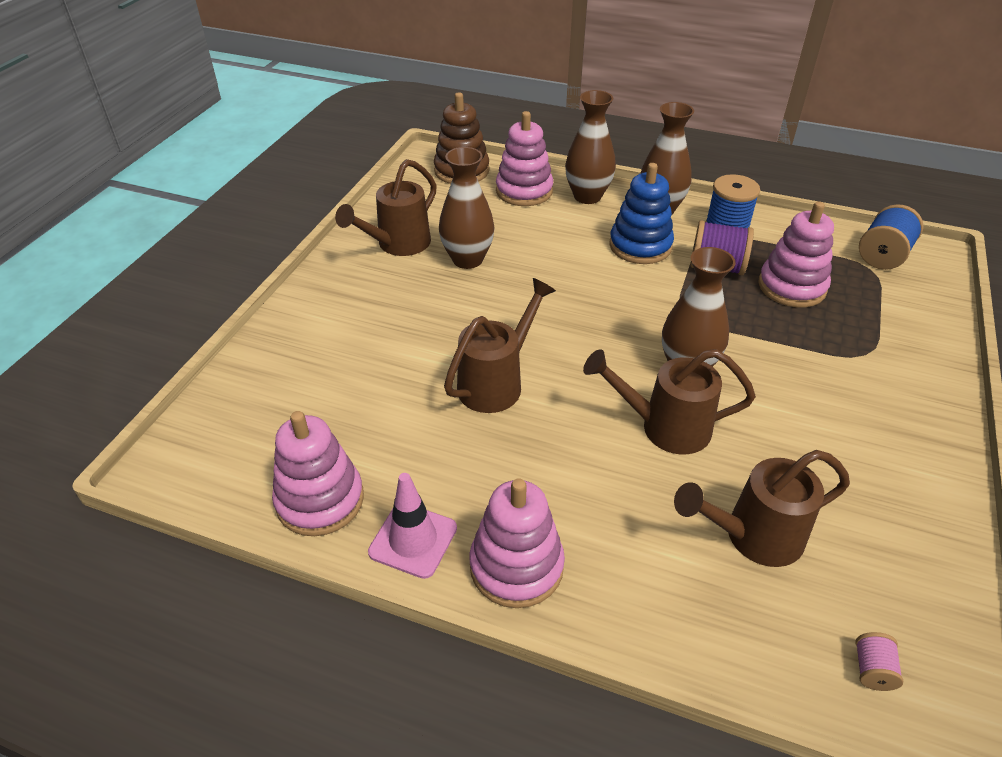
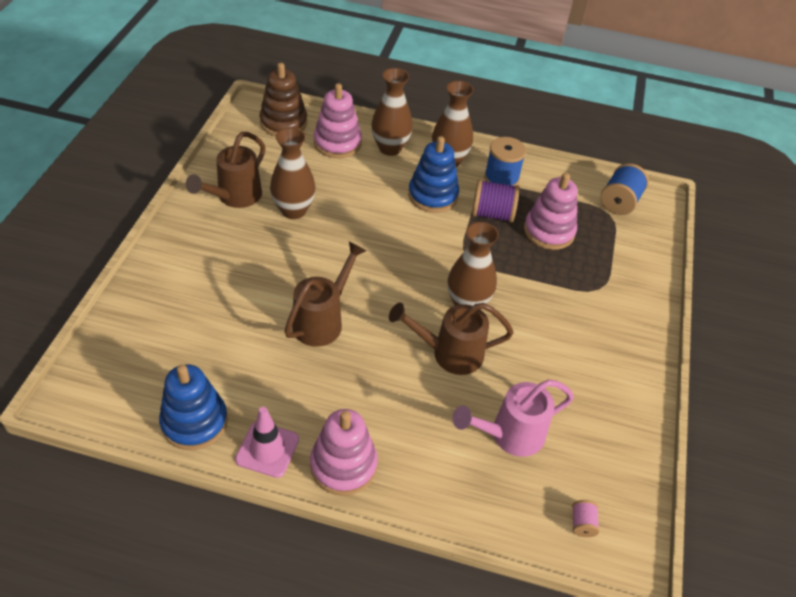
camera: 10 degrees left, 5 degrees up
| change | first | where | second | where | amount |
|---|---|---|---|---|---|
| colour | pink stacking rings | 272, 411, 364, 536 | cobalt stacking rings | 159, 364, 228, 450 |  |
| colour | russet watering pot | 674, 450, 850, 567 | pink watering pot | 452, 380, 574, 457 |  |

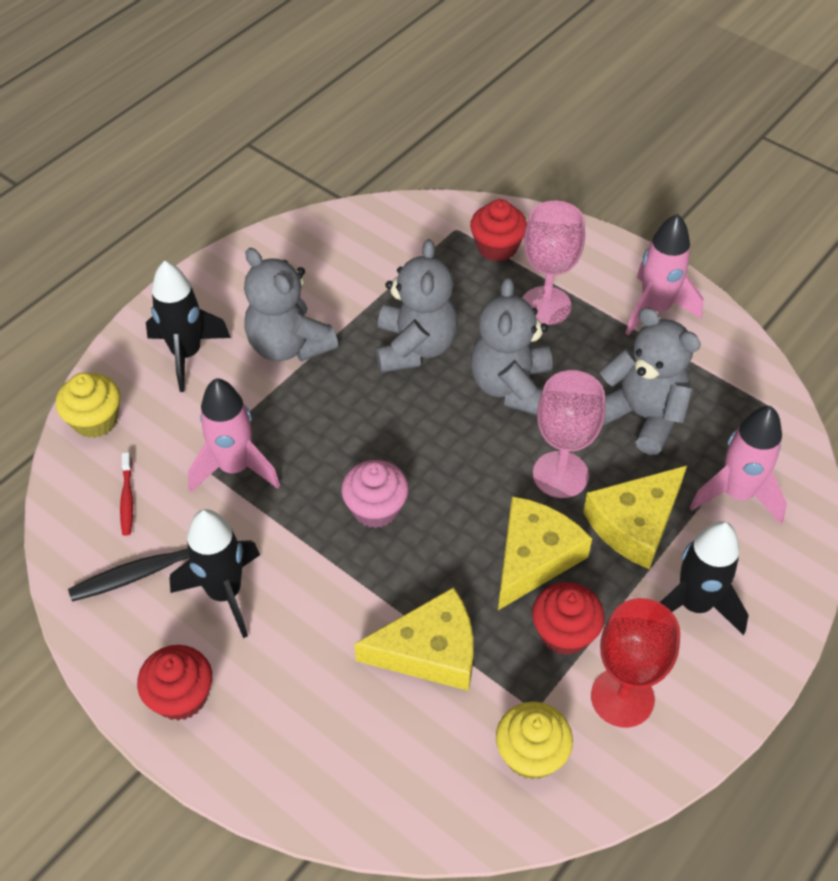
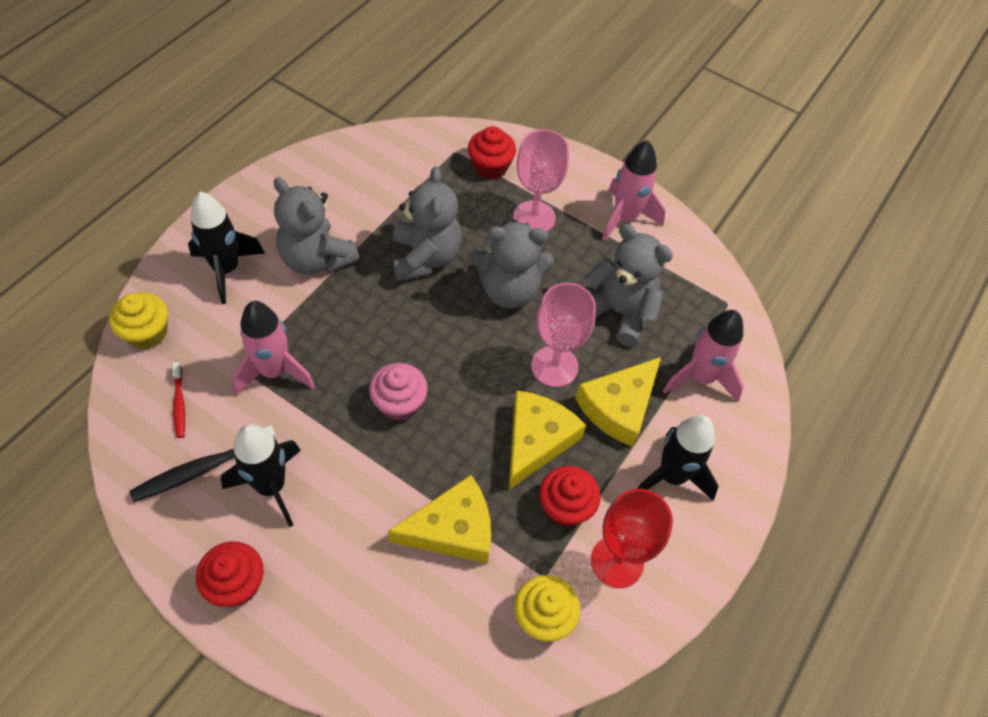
camera: 10 degrees left, 5 degrees up
| change | first | where | second | where | amount |
|---|---|---|---|---|---|
| spun | ash-grey teddy | 470, 277, 553, 415 |  | 471, 220, 554, 309 | 90 degrees counterclockwise |

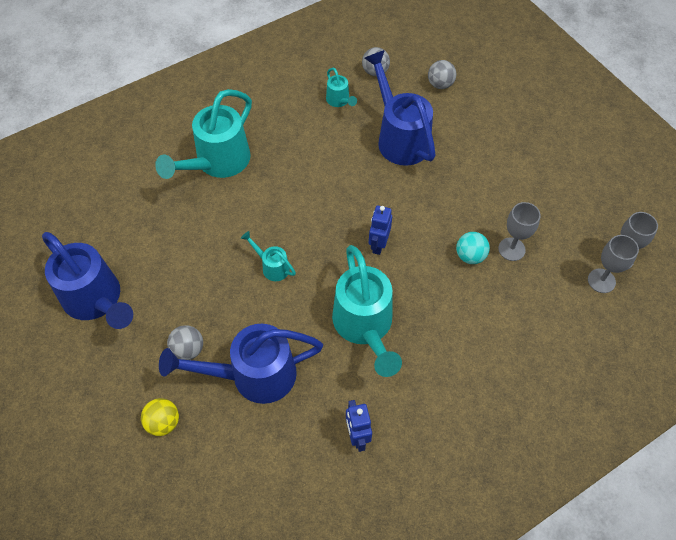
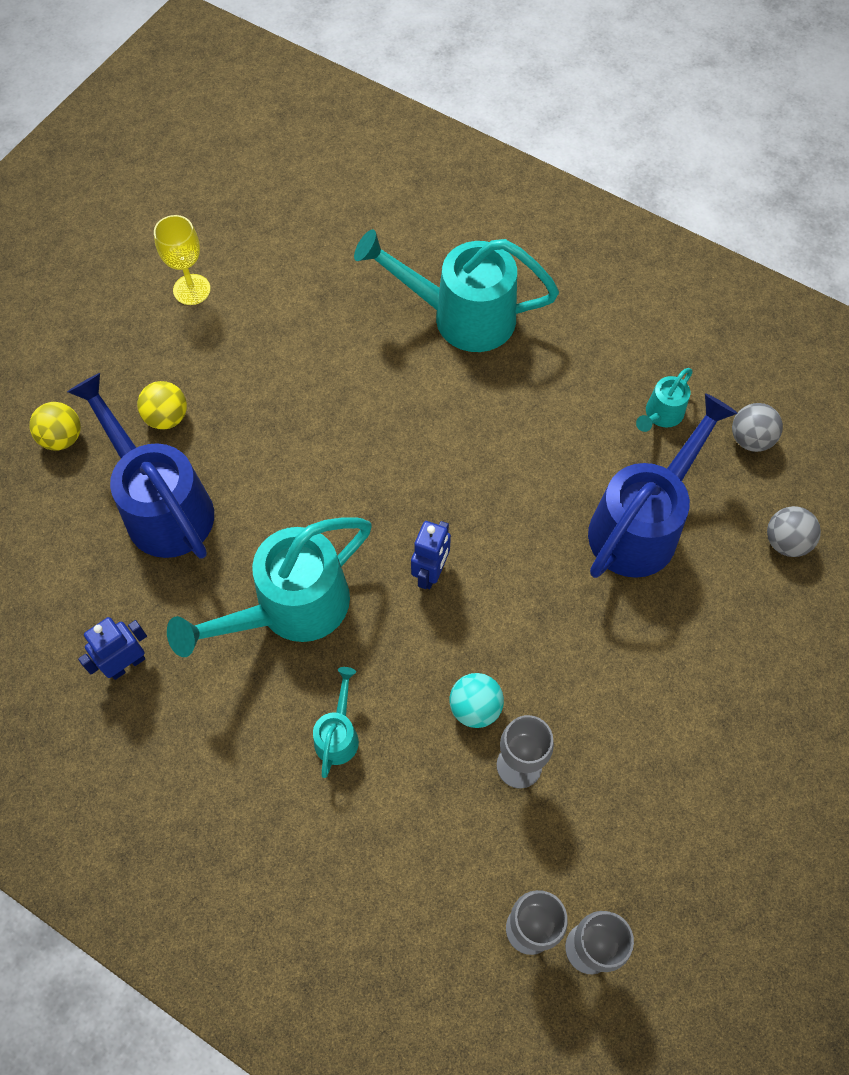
camera: 65 degrees right, 5 degrees up
| change | first | where | second | where | amount |
|---|---|---|---|---|---|
| relocated | teal watering pot | 241, 231, 296, 281 |  | 313, 667, 359, 778 |  |
| exchanged | cobalt watering pot | 42, 232, 133, 329 | golden wine glass | 154, 215, 211, 305 |  |
| colour | ash-grey ball | 167, 325, 203, 360 | golden ball | 137, 381, 187, 430 |  |
| spun | cobalt toy robot | 369, 205, 392, 255 |  | 411, 521, 451, 589 | 120 degrees clockwise |

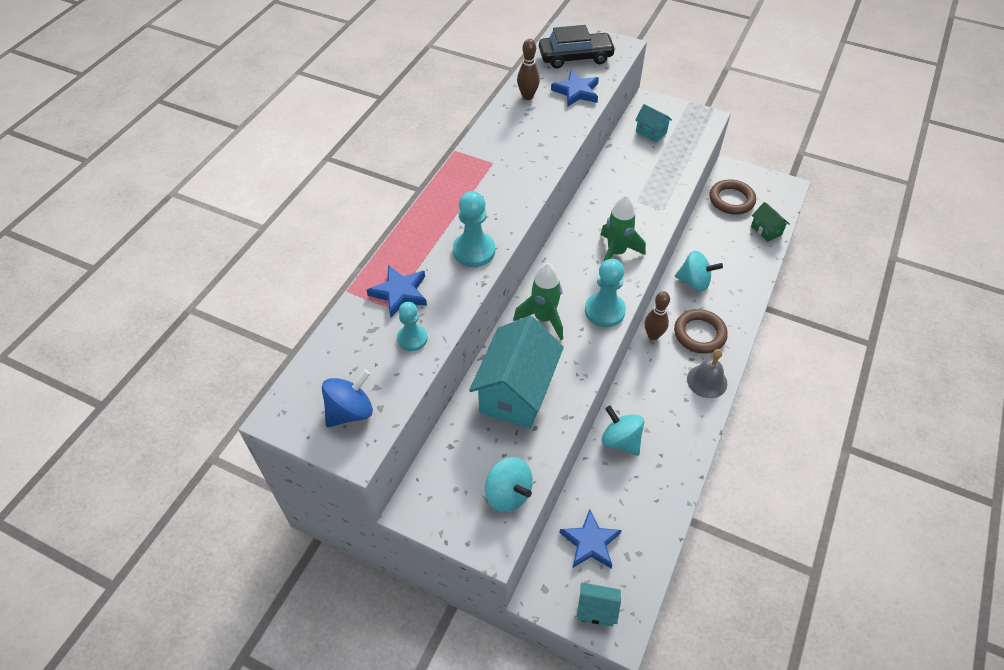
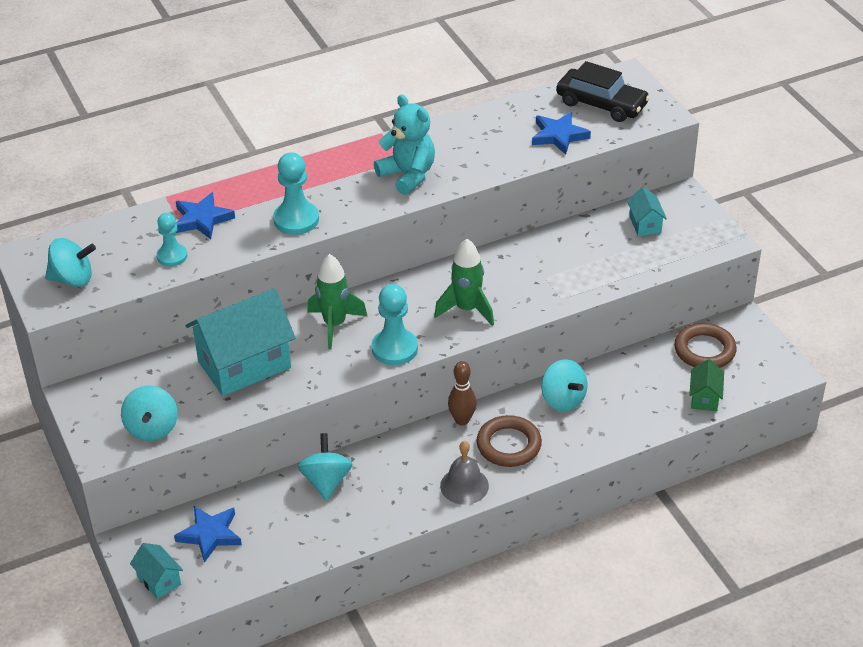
camera: 40 degrees right, 10 degrees down
| change | first | where | second | where | amount |
|---|---|---|---|---|---|
| missing | russet bowling pin | 517, 39, 540, 100 |  |  |  |
| appeared |  |  | teal teddy | 374, 95, 435, 195 |  |
| colour | cobalt toy top | 322, 369, 373, 428 | teal toy top | 45, 238, 96, 287 |  |

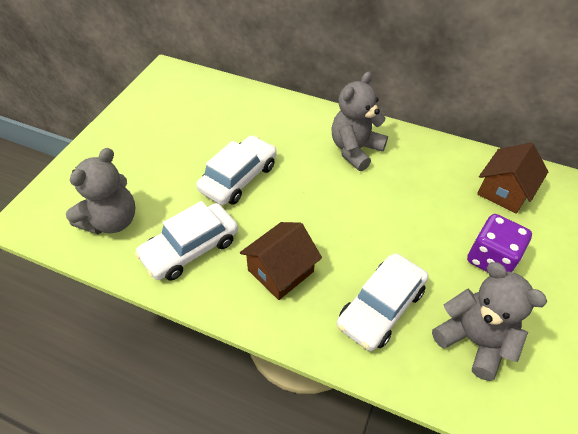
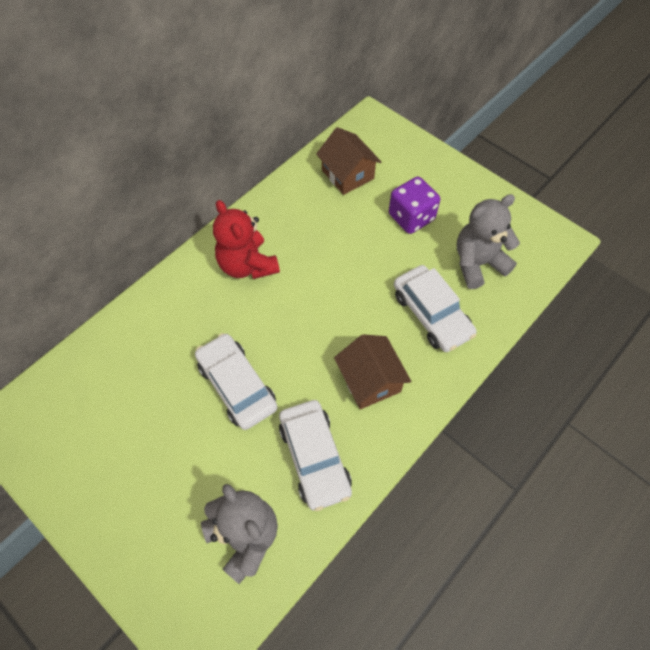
camera: 70 degrees left, 10 degrees up
| change | first | where | second | where | amount |
|---|---|---|---|---|---|
| colour | ash-grey teddy | 331, 72, 388, 171 | crimson teddy | 213, 200, 280, 279 |  |

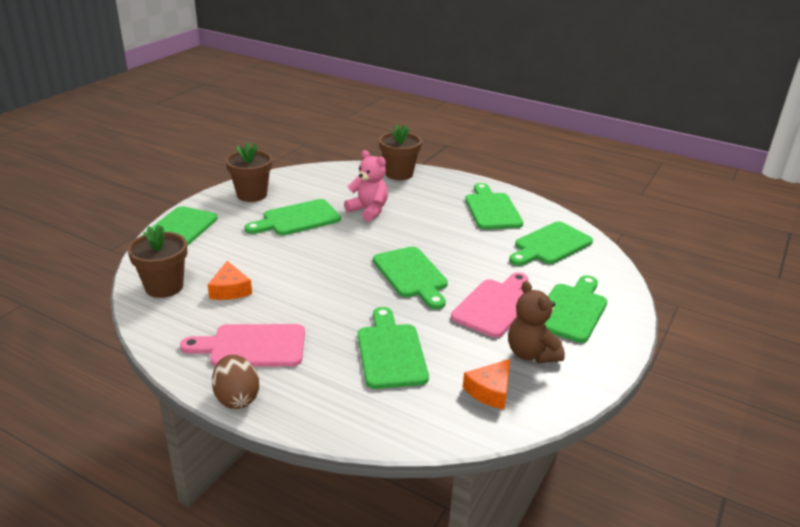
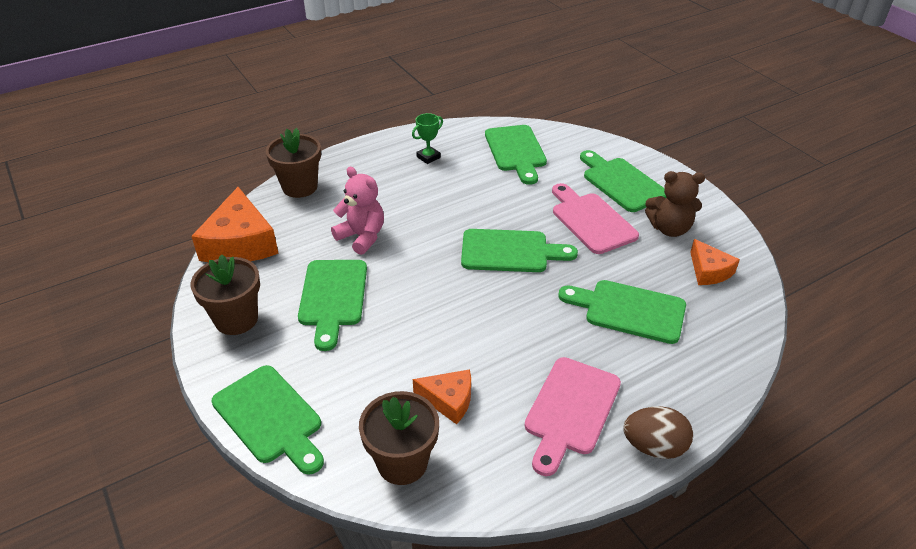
camera: 60 degrees left, 10 degrees up
| change | first | where | second | where | amount |
|---|---|---|---|---|---|
| appeared |  |  | orange piece of cheese | 191, 187, 279, 262 |  |
| exchanged | leaf-green chopping board | 465, 183, 523, 229 | leaf-green prize cup | 412, 113, 443, 164 |  |
| spun | pink teddy | 344, 150, 388, 222 |  | 331, 167, 384, 255 | 60 degrees clockwise |

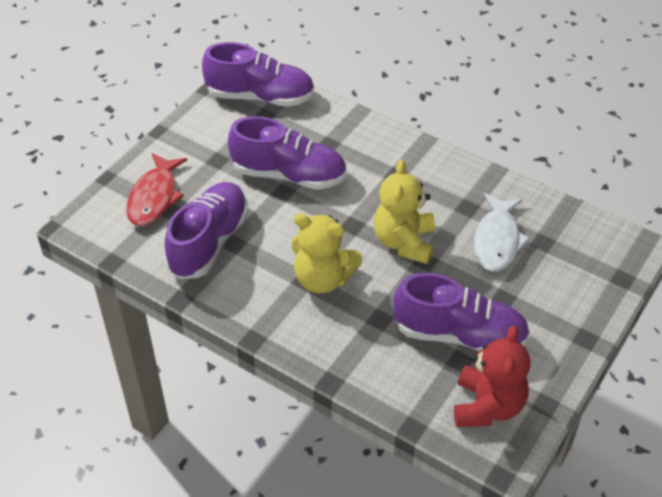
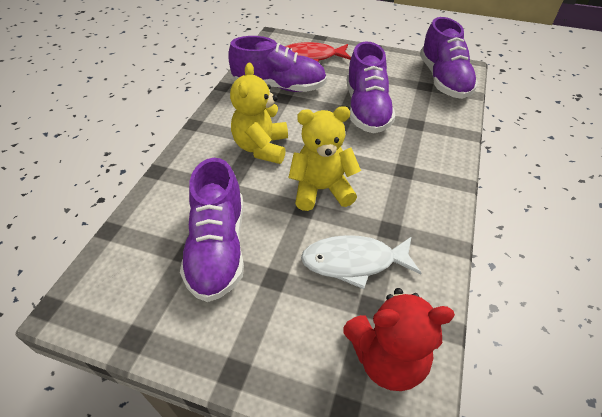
camera: 75 degrees right, 0 degrees up
| change | first | where | second | where | amount |
|---|---|---|---|---|---|
| relocated | crimson teddy | 454, 326, 530, 427 |  | 344, 288, 455, 391 |  |

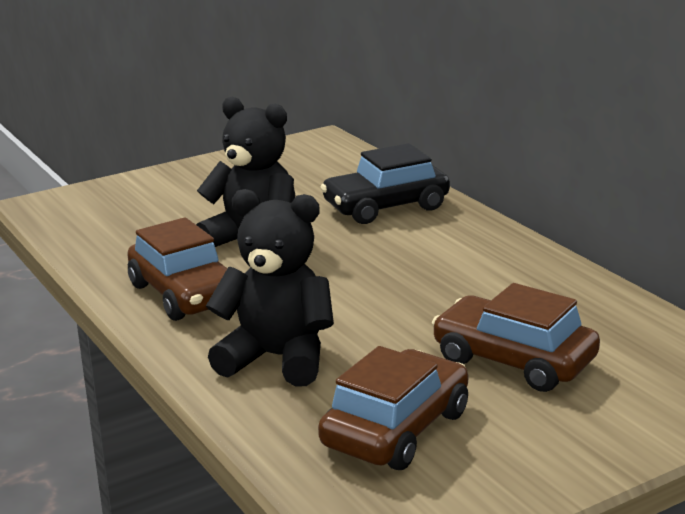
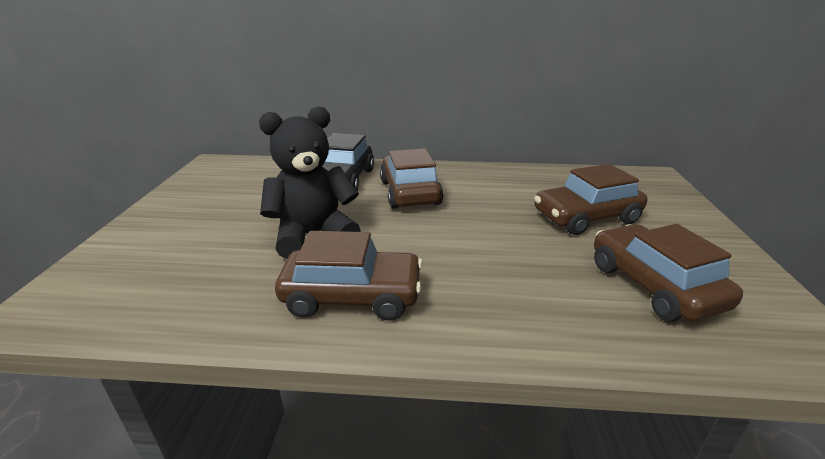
camera: 55 degrees left, 5 degrees up
| change | first | where | second | where | amount |
|---|---|---|---|---|---|
| missing | jet-black teddy | 206, 189, 334, 387 |  |  |  |
| appeared |  |  | russet toy car | 380, 148, 444, 209 |  |

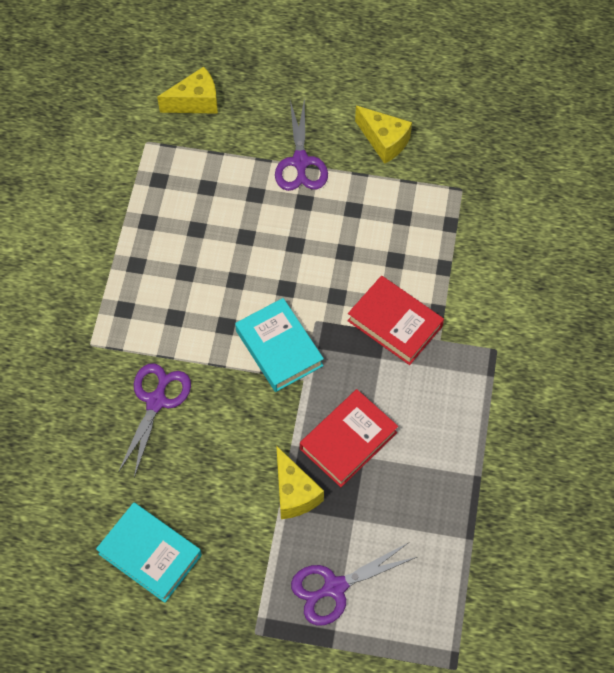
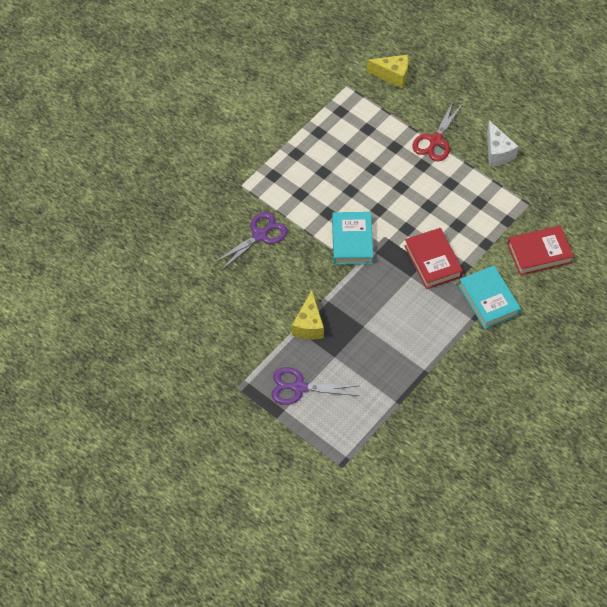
camera: 30 degrees right, 5 degrees down
| change | first | where | second | where | amount |
|---|---|---|---|---|---|
| relocated | teal hardcover | 96, 503, 202, 603 |  | 458, 265, 521, 329 |  |
| relocated | crimson hardcover | 300, 389, 398, 487 |  | 507, 226, 574, 275 |  |
| colour | violet shears | 275, 98, 328, 191 | crimson shears | 412, 102, 462, 161 |  |
| colour | golden piece of cheese | 355, 106, 412, 164 | snow-white piece of cheese | 487, 120, 519, 166 |  |

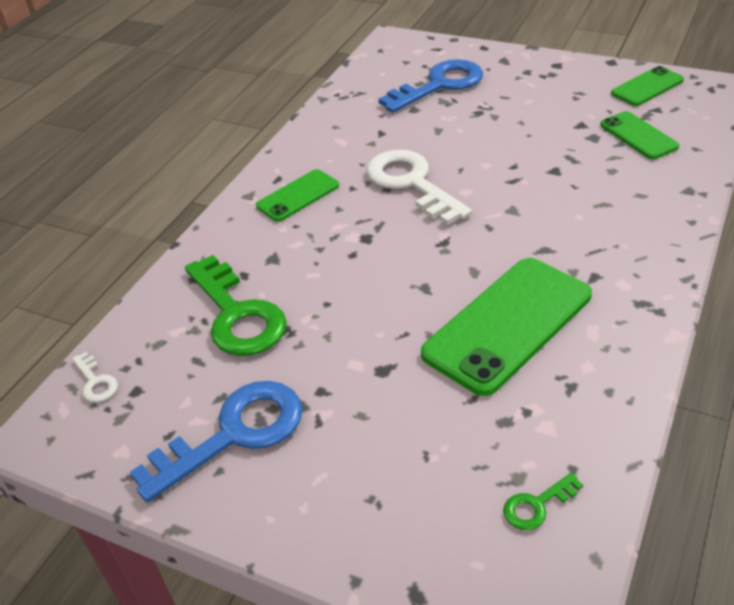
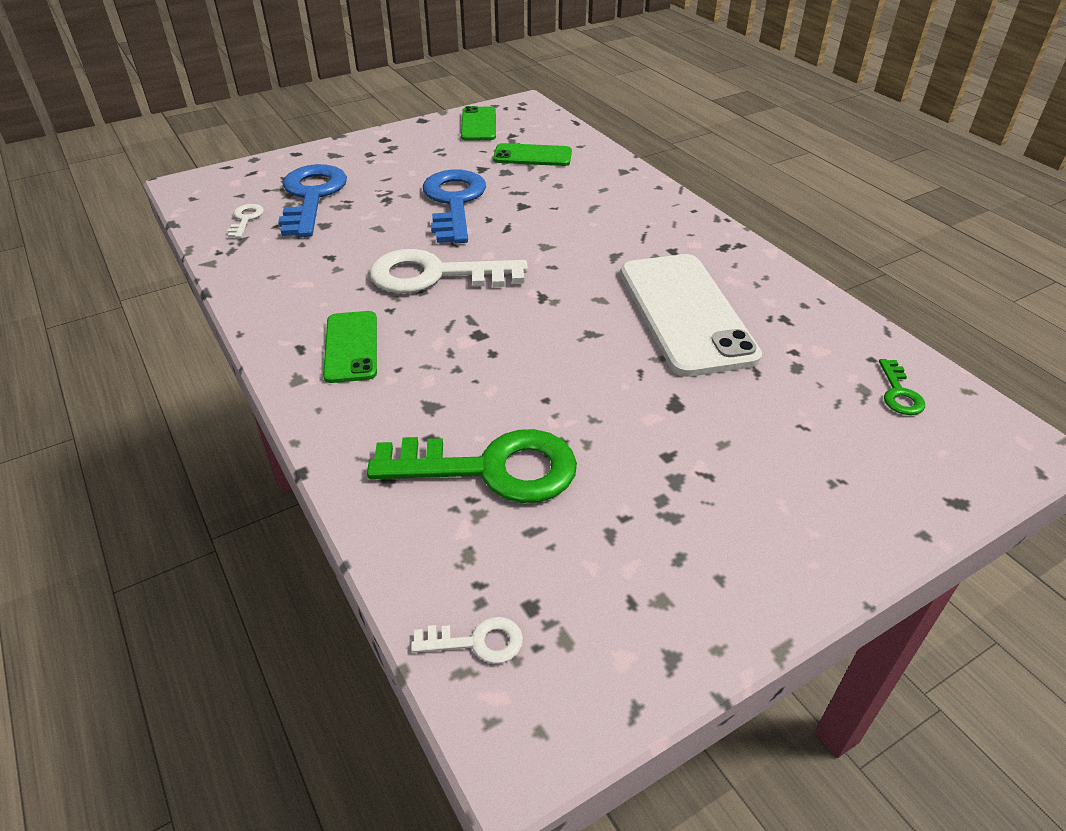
camera: 60 degrees left, 0 degrees up
| change | first | where | second | where | amount |
|---|---|---|---|---|---|
| appeared |  |  | snow-white door key | 228, 204, 264, 238 |  |
| relocated | cobalt door key | 130, 381, 303, 502 |  | 423, 169, 486, 243 |  |
| colour | leaf-green mobile phone | 421, 258, 592, 396 | snow-white mobile phone | 620, 254, 762, 377 |  |

